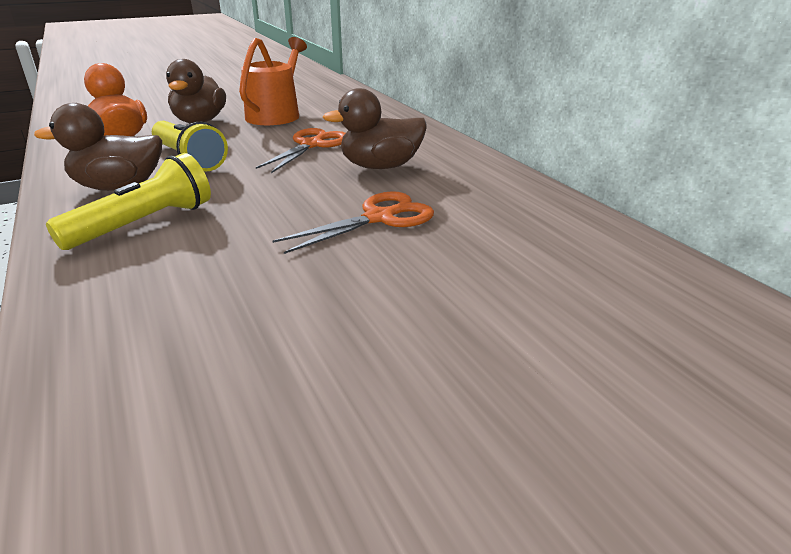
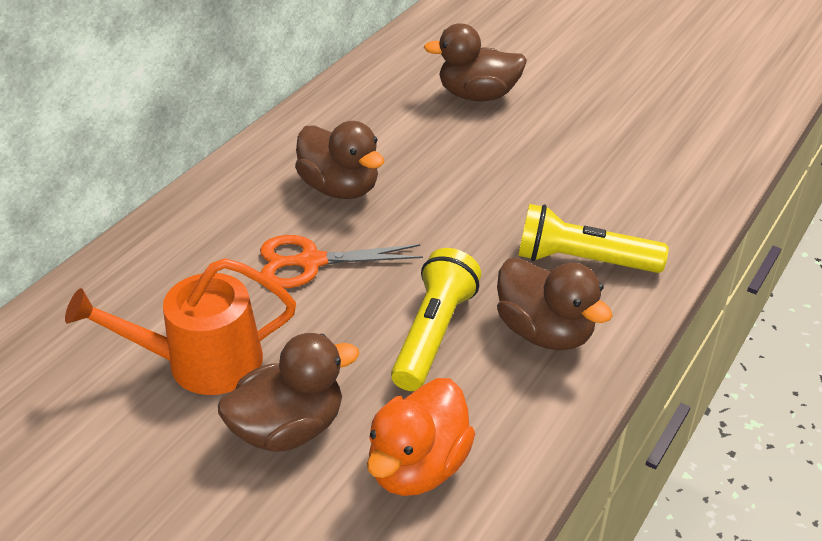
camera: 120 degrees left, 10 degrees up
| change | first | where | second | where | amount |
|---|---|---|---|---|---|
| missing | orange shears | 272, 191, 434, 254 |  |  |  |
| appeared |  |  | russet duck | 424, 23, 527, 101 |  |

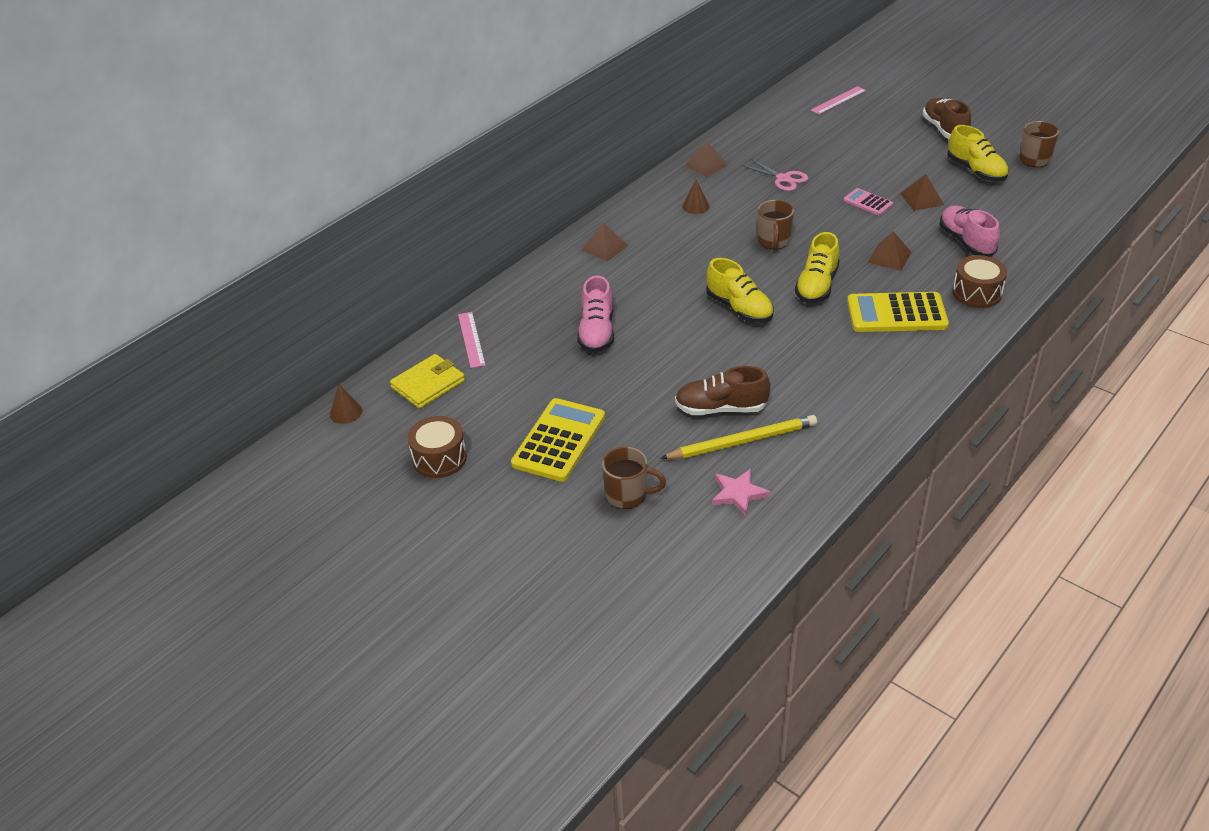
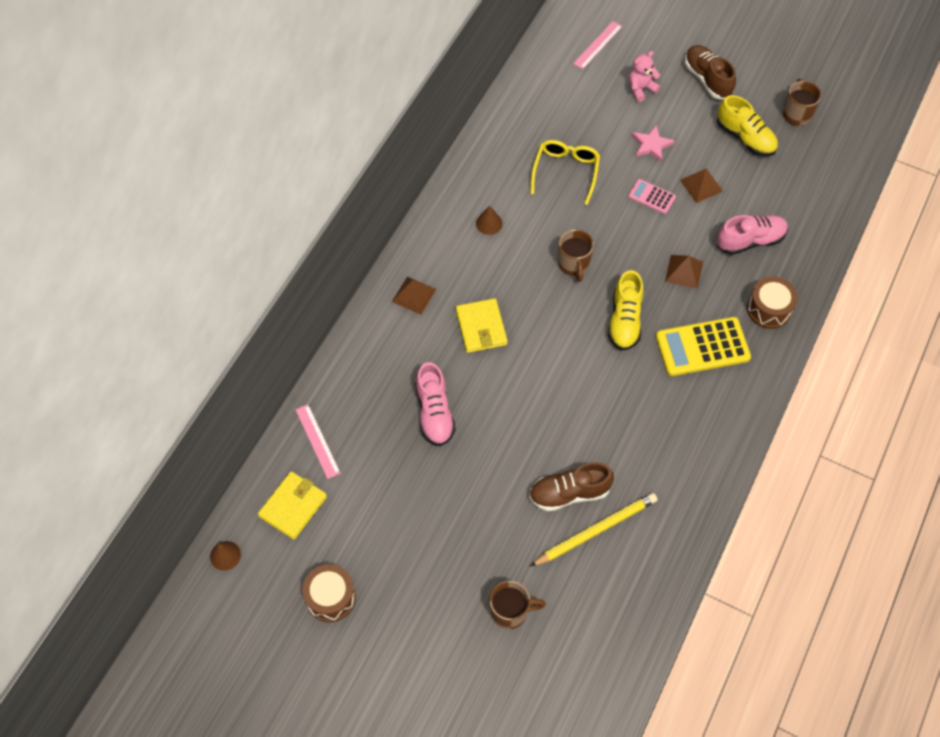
camera: 15 degrees left, 20 degrees up
| change | first | where | second | where | amount |
|---|---|---|---|---|---|
| missing | golden calculator | 511, 398, 605, 482 |  |  |  |
| missing | russet pyramid | 684, 141, 728, 177 |  |  |  |
| missing | golden shoe | 706, 258, 774, 323 |  |  |  |
| appeared |  |  | golden wallet | 456, 298, 508, 353 |  |
| appeared |  |  | pink teddy | 629, 51, 661, 102 |  |
| relocated | pink star shape | 712, 469, 770, 516 |  | 632, 125, 675, 162 |  |
| exchanged | pink shears | 742, 159, 808, 191 | golden eyeglasses | 531, 140, 600, 205 |  |
| spun | pink shoe | 940, 206, 1000, 256 |  | 717, 215, 788, 255 | 105 degrees clockwise |

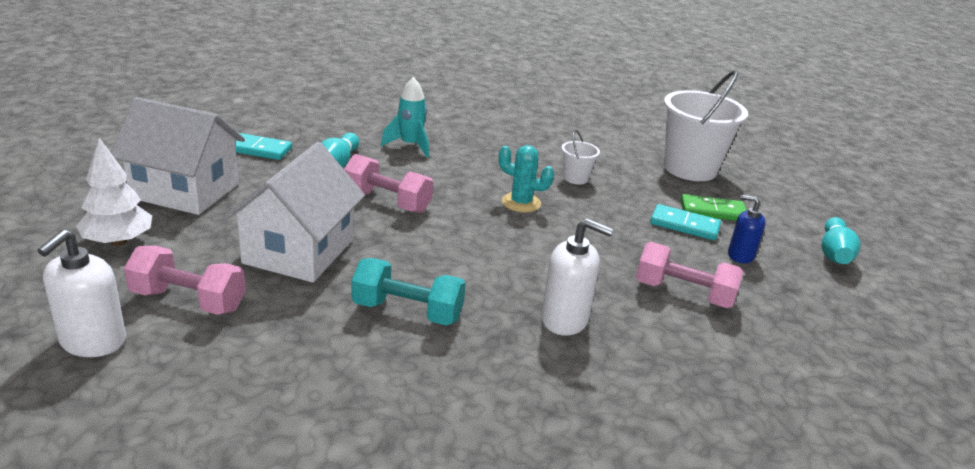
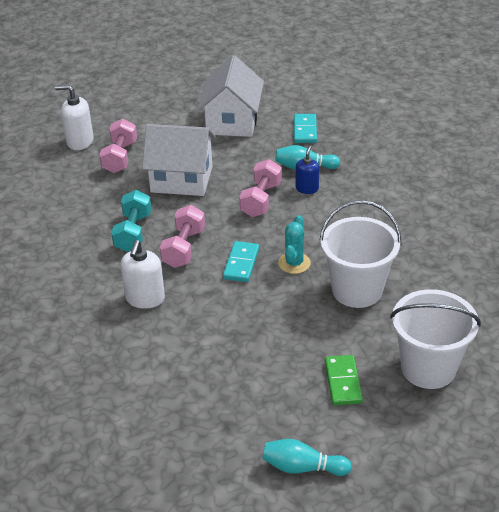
camera: 85 degrees right, 10 degrees up
| change | first | where | second | where | amount |
|---|---|---|---|---|---|
| missing | snow-white fir tree | 76, 138, 152, 246 |  |  |  |
| missing | teal toy rocket | 381, 77, 429, 158 |  |  |  |
| relocated | pink hand weight | 636, 242, 744, 308 |  | 160, 205, 205, 268 |  |
| relocated | teal domino piece | 650, 204, 721, 240 |  | 223, 241, 259, 282 |  |
| relocated | cobalt pump bottle | 728, 195, 766, 264 |  | 296, 145, 319, 194 |  |
| size | snow-white sand bucket | 561, 130, 600, 184 |  | 319, 200, 402, 308 | x2.21 |

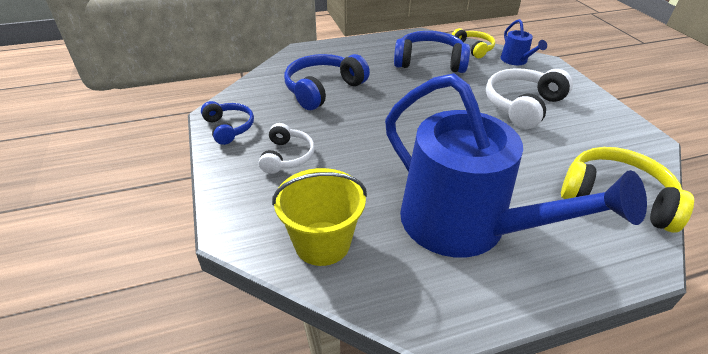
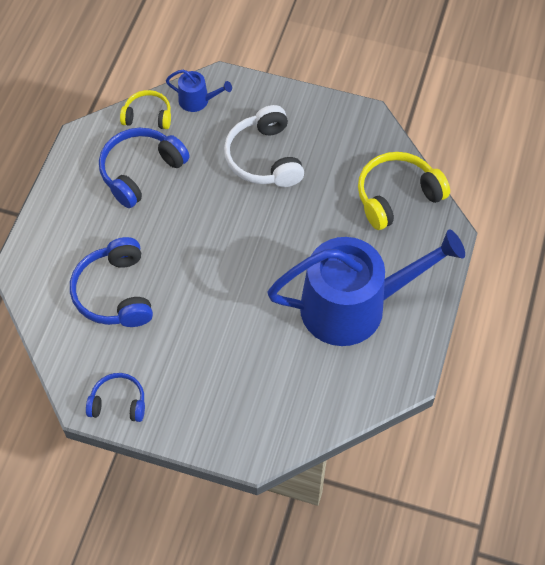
camera: 55 degrees left, 20 degrees up
| change | first | where | second | where | amount |
|---|---|---|---|---|---|
| missing | snow-white headset | 259, 123, 315, 174 |  |  |  |
| missing | golden sand bucket | 272, 168, 367, 266 |  |  |  |

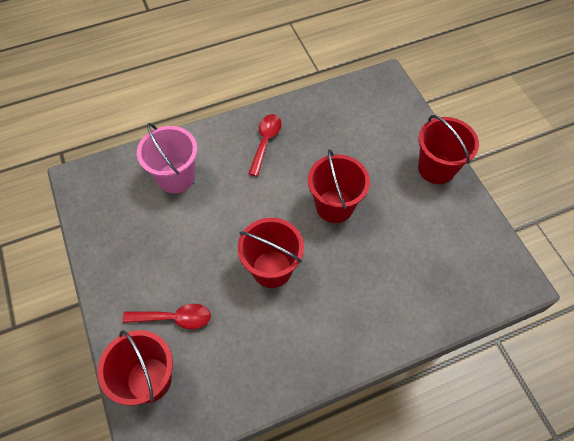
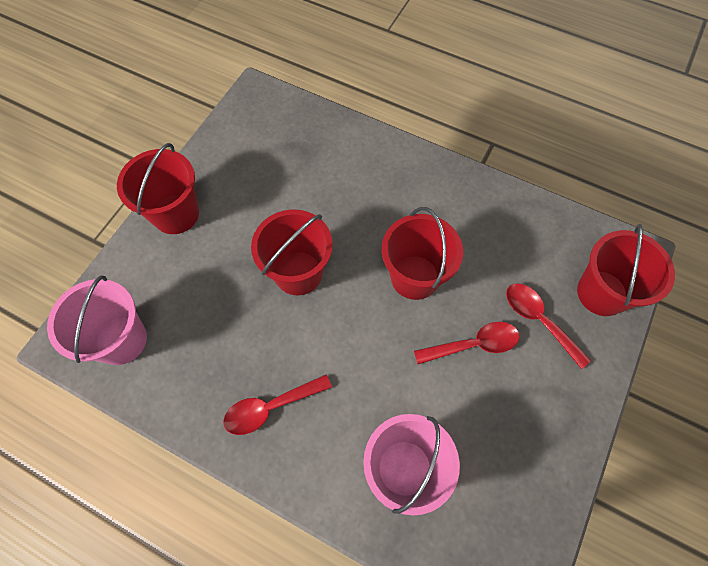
camera: 130 degrees left, 5 degrees up
| change | first | where | second | where | amount |
|---|---|---|---|---|---|
| appeared |  |  | pink sand bucket | 47, 276, 147, 365 |  |
| appeared |  |  | crimson tablespoon | 414, 322, 519, 364 |  |

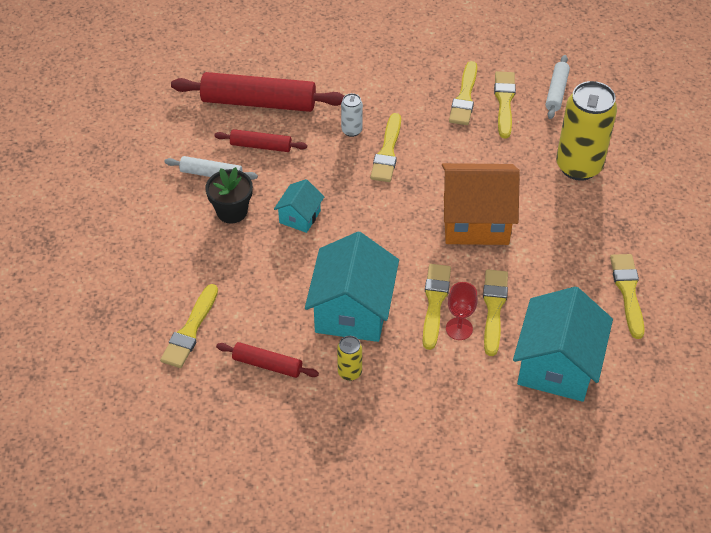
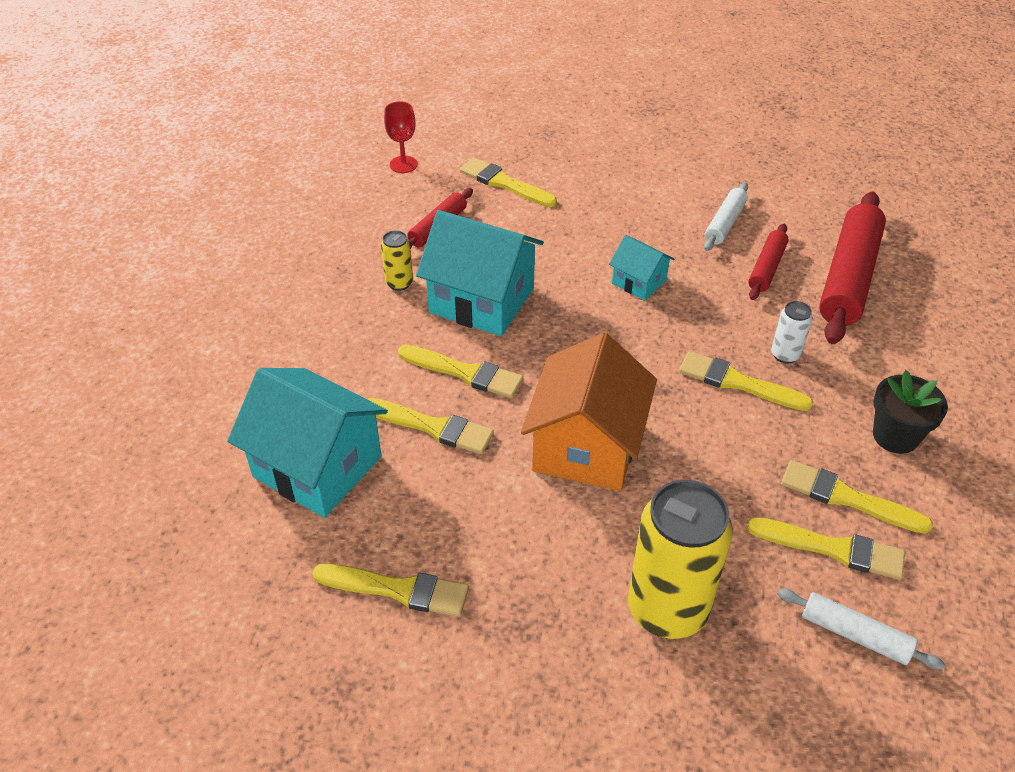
camera: 105 degrees right, 5 degrees down
| change | first | where | second | where | amount |
|---|---|---|---|---|---|
| relocated | jet-black flower pot | 205, 167, 253, 223 |  | 873, 370, 948, 454 |  |
| relocated | crimson wine glass | 446, 282, 478, 340 |  | 384, 101, 418, 173 |  |

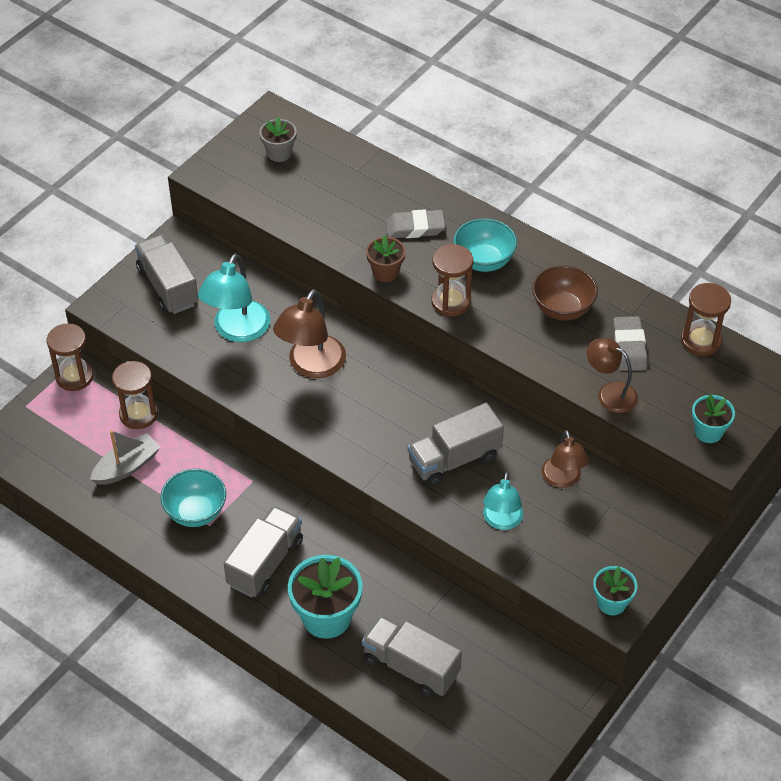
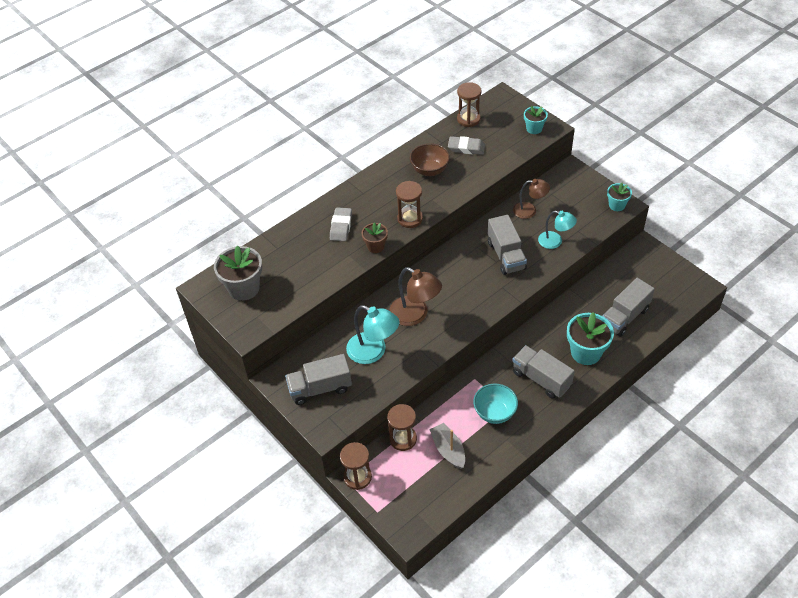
camera: 75 degrees left, 0 degrees up
| change | first | where | second | where | amount |
|---|---|---|---|---|---|
| missing | teal deep dish | 453, 218, 517, 272 |  |  |  |
| missing | russet lamp | 587, 338, 638, 413 |  |  |  |
| size | ash-grey flower pot | 259, 117, 297, 162 |  | 214, 246, 262, 301 | x1.75 |

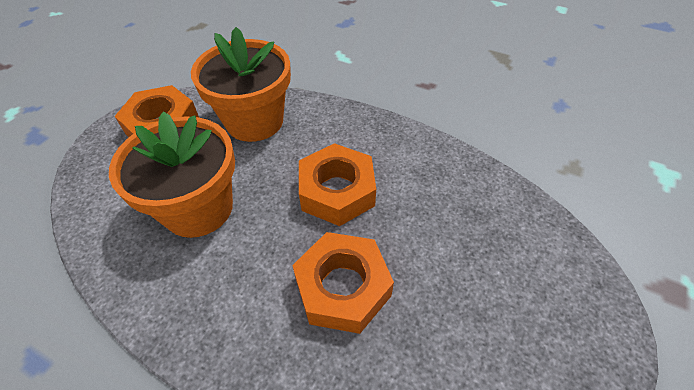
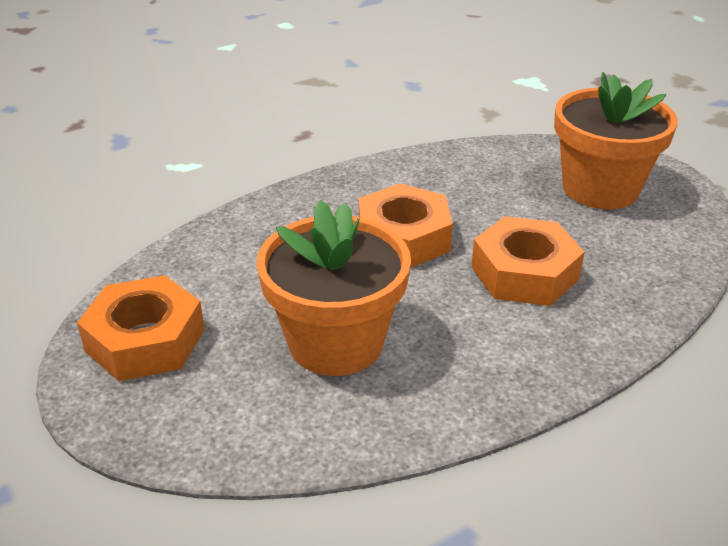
camera: 60 degrees left, 15 degrees down
| change | first | where | second | where | amount |
|---|---|---|---|---|---|
| relocated | orange flower pot | 191, 27, 291, 142 |  | 554, 72, 678, 209 |  |

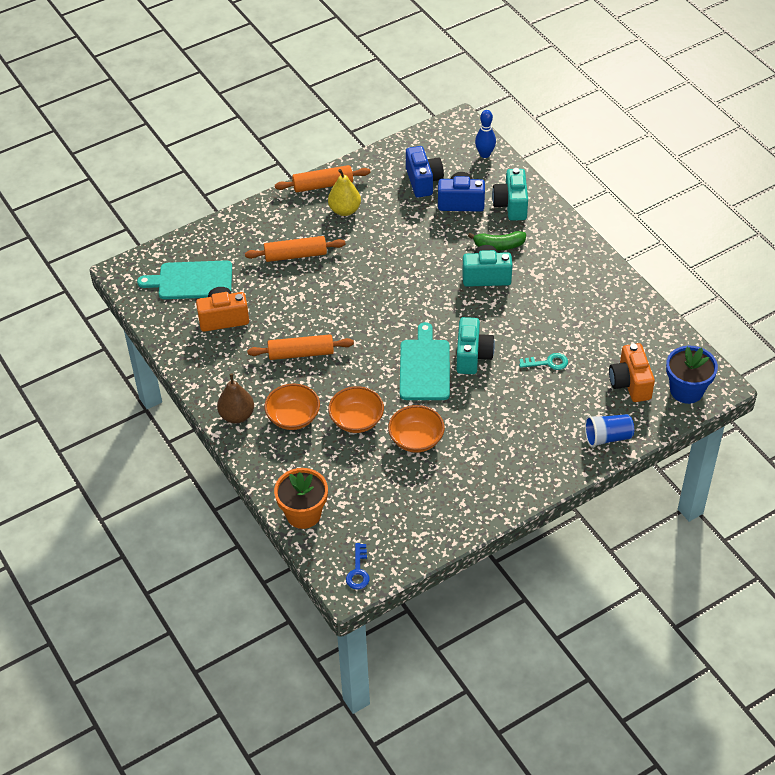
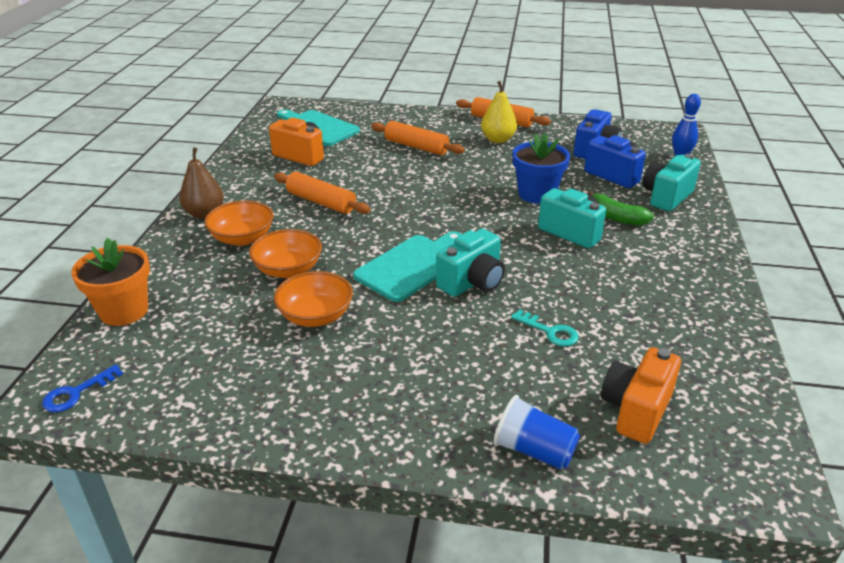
camera: 40 degrees right, 15 degrees down
| change | first | where | second | where | amount |
|---|---|---|---|---|---|
| relocated | cobalt flower pot | 666, 346, 718, 404 |  | 512, 133, 570, 204 |  |

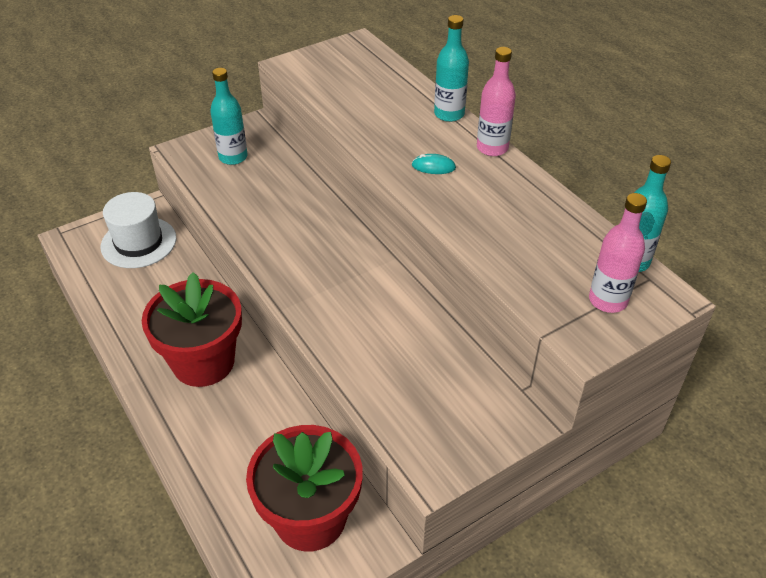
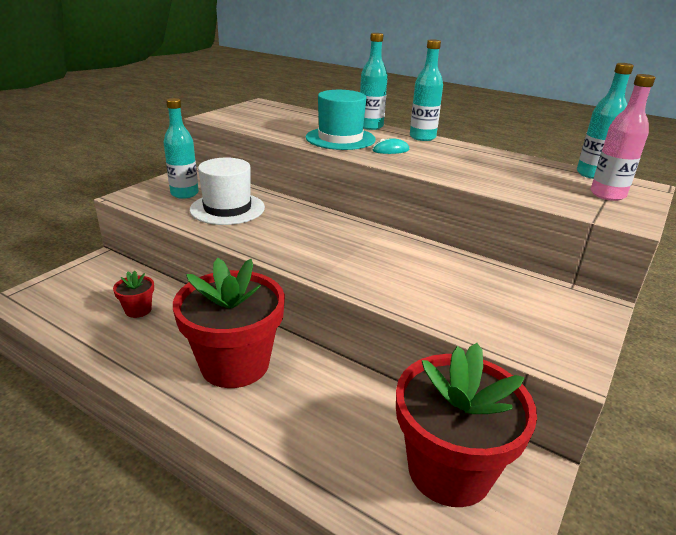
camera: 25 degrees left, 15 degrees down
| change | first | where | second | where | amount |
|---|---|---|---|---|---|
| appeared |  |  | crimson flower pot | 113, 270, 154, 318 |  |
| appeared |  |  | teal top hat | 306, 90, 376, 150 |  |
| relocated | snow-white top hat | 100, 192, 176, 268 |  | 190, 158, 265, 225 |  |
| colour | pink drink bottle | 477, 47, 516, 156 | teal drink bottle | 410, 39, 443, 141 |  |

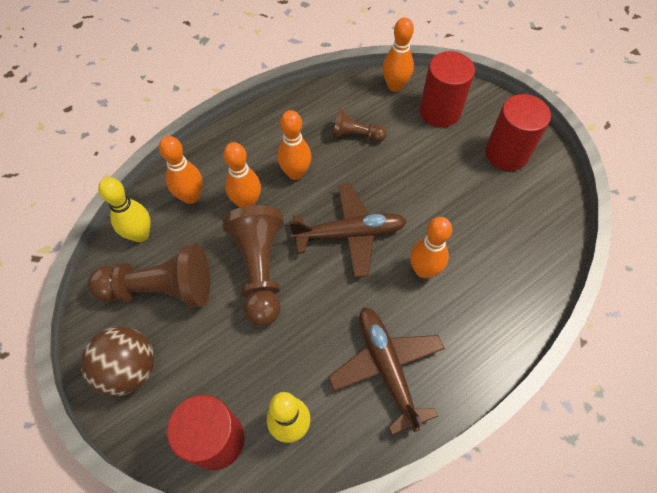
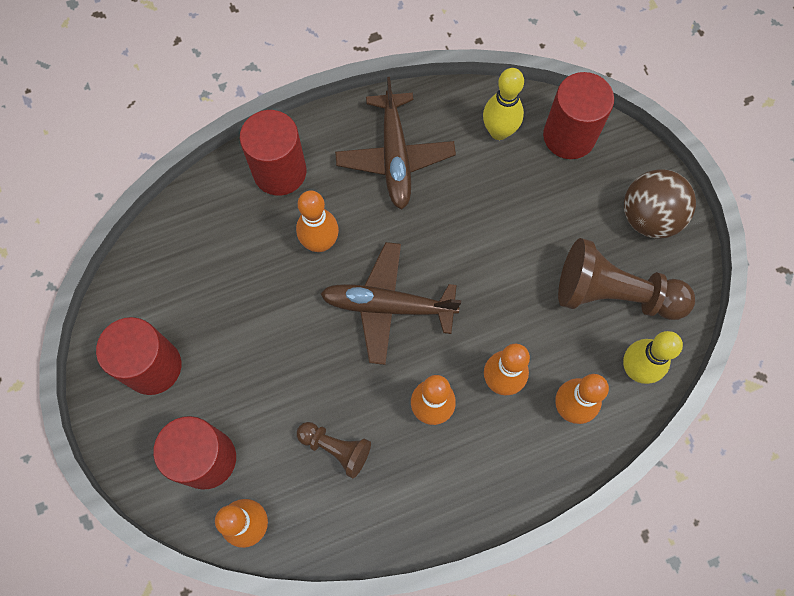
camera: 165 degrees left, 10 degrees up
| change | first | where | second | where | amount |
|---|---|---|---|---|---|
| missing | russet game pawn | 223, 205, 284, 326 |  |  |  |
| appeared |  |  | crimson solid cylinder | 240, 110, 307, 196 |  |

